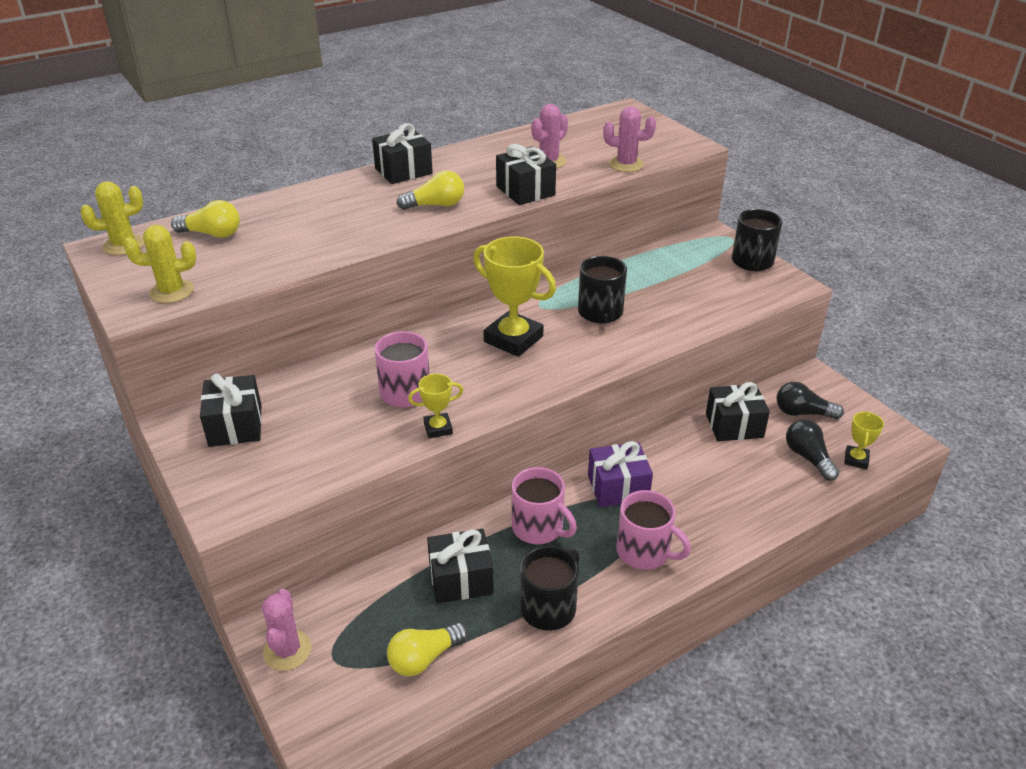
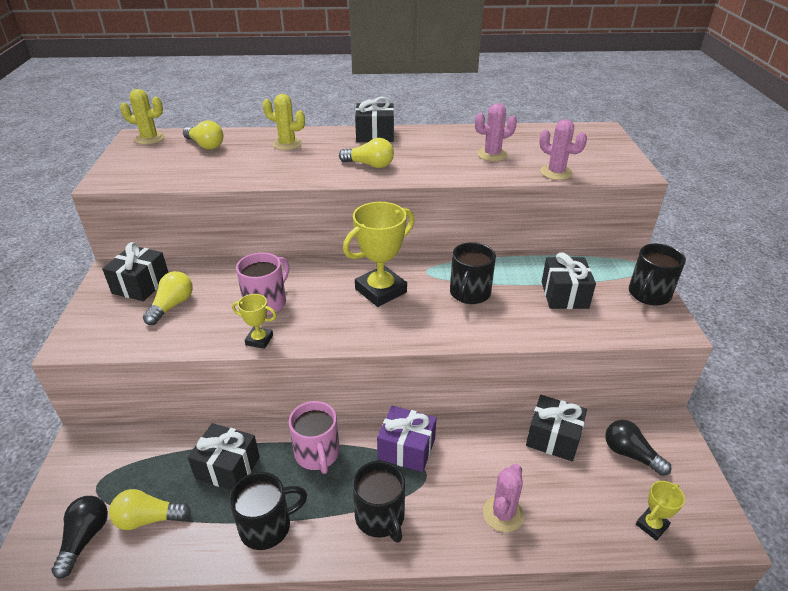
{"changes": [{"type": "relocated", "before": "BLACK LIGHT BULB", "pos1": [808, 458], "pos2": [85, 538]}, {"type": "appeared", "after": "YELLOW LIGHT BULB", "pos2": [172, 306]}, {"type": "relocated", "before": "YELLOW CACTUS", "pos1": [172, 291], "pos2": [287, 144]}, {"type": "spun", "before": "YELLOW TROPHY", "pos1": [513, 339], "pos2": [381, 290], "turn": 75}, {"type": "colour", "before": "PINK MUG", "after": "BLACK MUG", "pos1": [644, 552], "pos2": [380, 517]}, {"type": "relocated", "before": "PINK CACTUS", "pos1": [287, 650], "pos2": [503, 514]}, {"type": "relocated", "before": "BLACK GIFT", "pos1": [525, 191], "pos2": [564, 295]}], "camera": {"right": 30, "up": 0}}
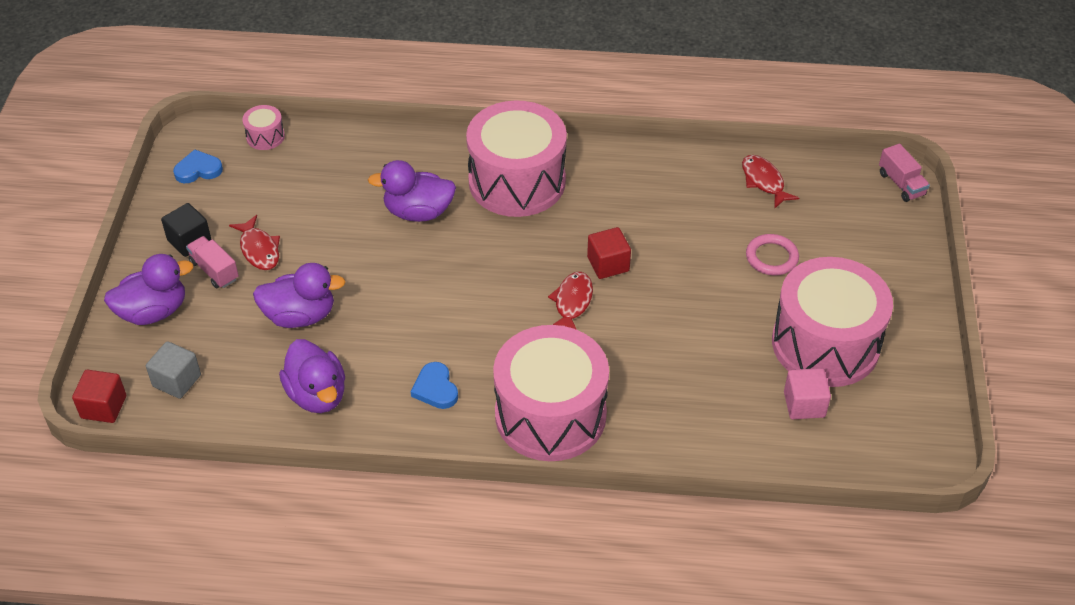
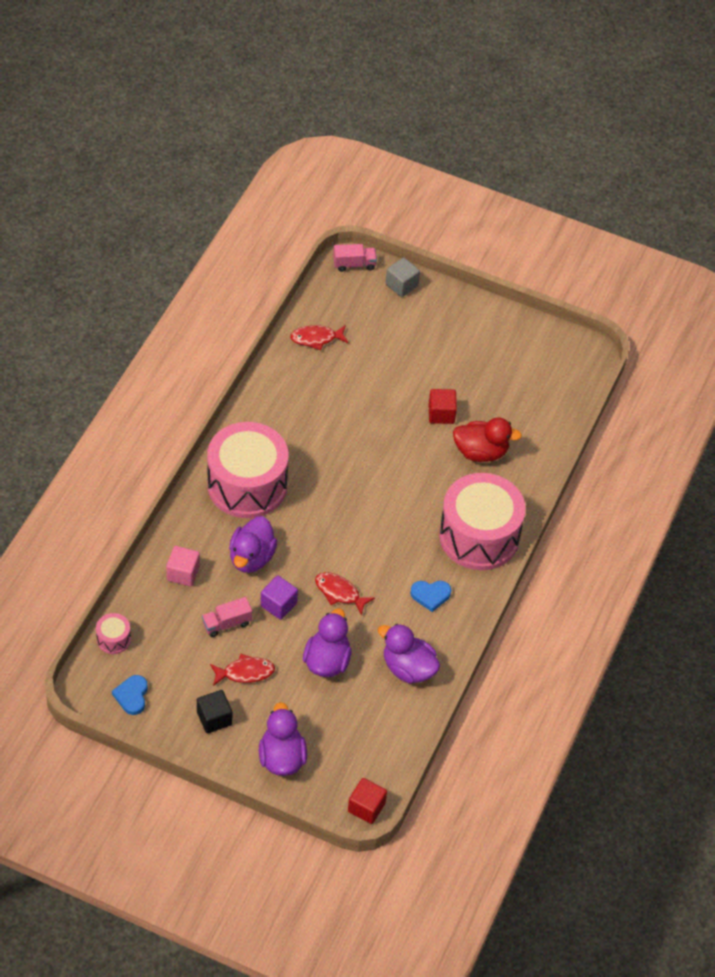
{"changes": [{"type": "relocated", "before": "PINK CUBE", "pos1": [804, 404], "pos2": [183, 573]}, {"type": "relocated", "before": "PINK TRUCK", "pos1": [214, 271], "pos2": [227, 623]}, {"type": "appeared", "after": "PURPLE CUBE", "pos2": [278, 604]}, {"type": "relocated", "before": "RED FISH", "pos1": [572, 302], "pos2": [339, 593]}, {"type": "spun", "before": "PURPLE DUCK", "pos1": [317, 395], "pos2": [408, 668], "turn": -135}, {"type": "relocated", "before": "GREY CUBE", "pos1": [177, 381], "pos2": [401, 285]}, {"type": "relocated", "before": "RED CUBE", "pos1": [608, 264], "pos2": [441, 414]}, {"type": "appeared", "after": "RED DUCK", "pos2": [481, 452]}, {"type": "missing", "before": "PINK RING", "pos1": [771, 257]}, {"type": "missing", "before": "PINK DRUM", "pos1": [825, 344]}], "camera": {"right": -75, "up": 5}}
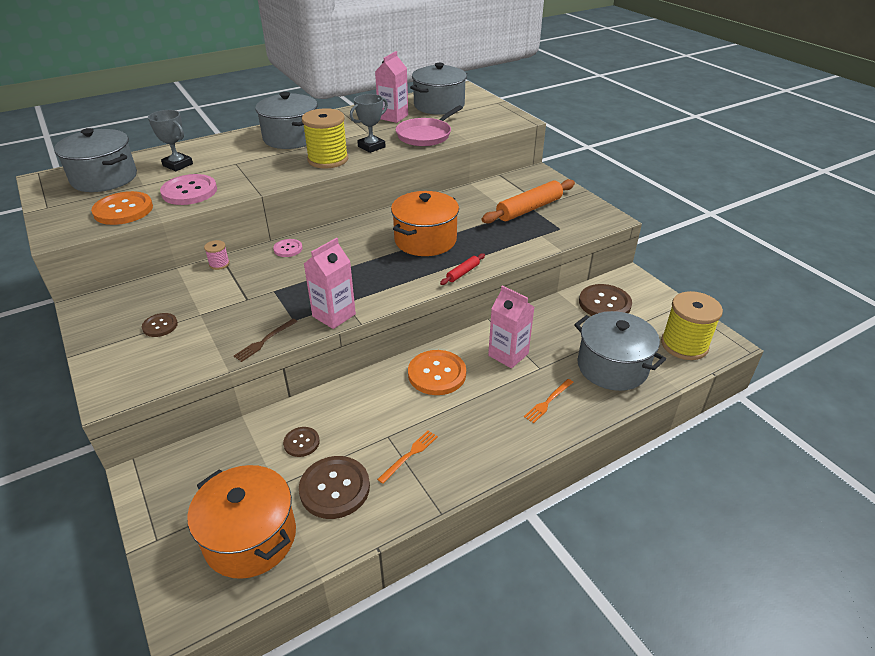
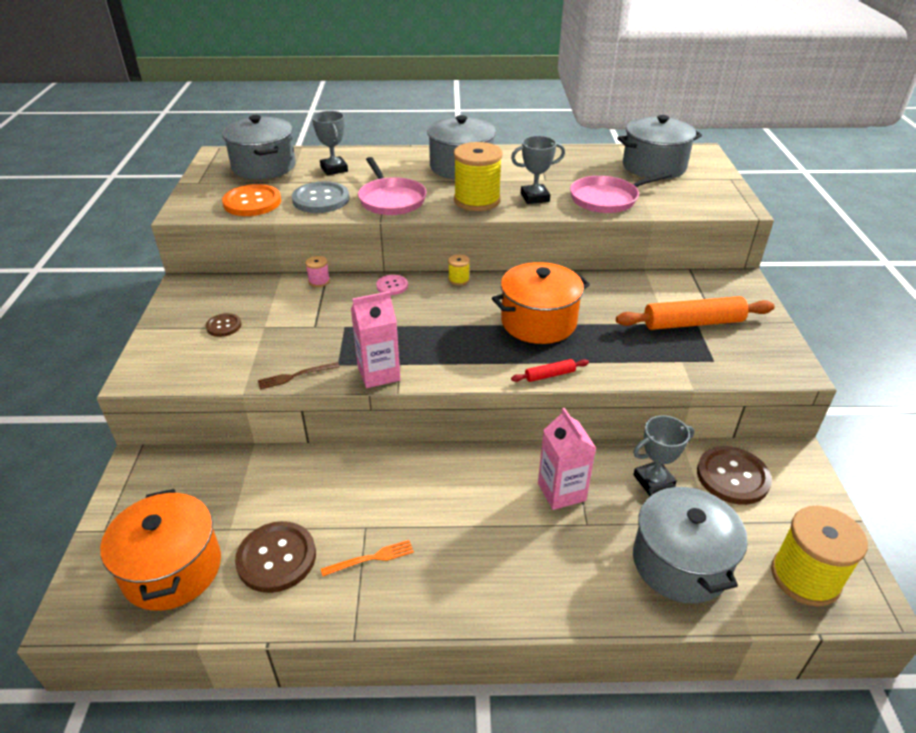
{"changes": [{"type": "colour", "before": "PINK BUTTON", "after": "GREY BUTTON", "pos1": [189, 191], "pos2": [321, 199]}, {"type": "appeared", "after": "PINK PAN", "pos2": [391, 200]}, {"type": "appeared", "after": "YELLOW SPOOL", "pos2": [458, 279]}, {"type": "appeared", "after": "GREY TROPHY", "pos2": [653, 481]}, {"type": "missing", "before": "BROWN BUTTON", "pos1": [301, 442]}, {"type": "missing", "before": "PINK CARTON", "pos1": [393, 117]}, {"type": "missing", "before": "ORANGE BUTTON", "pos1": [437, 374]}, {"type": "missing", "before": "ORANGE FORK", "pos1": [548, 402]}], "camera": {"right": 30, "up": 0}}
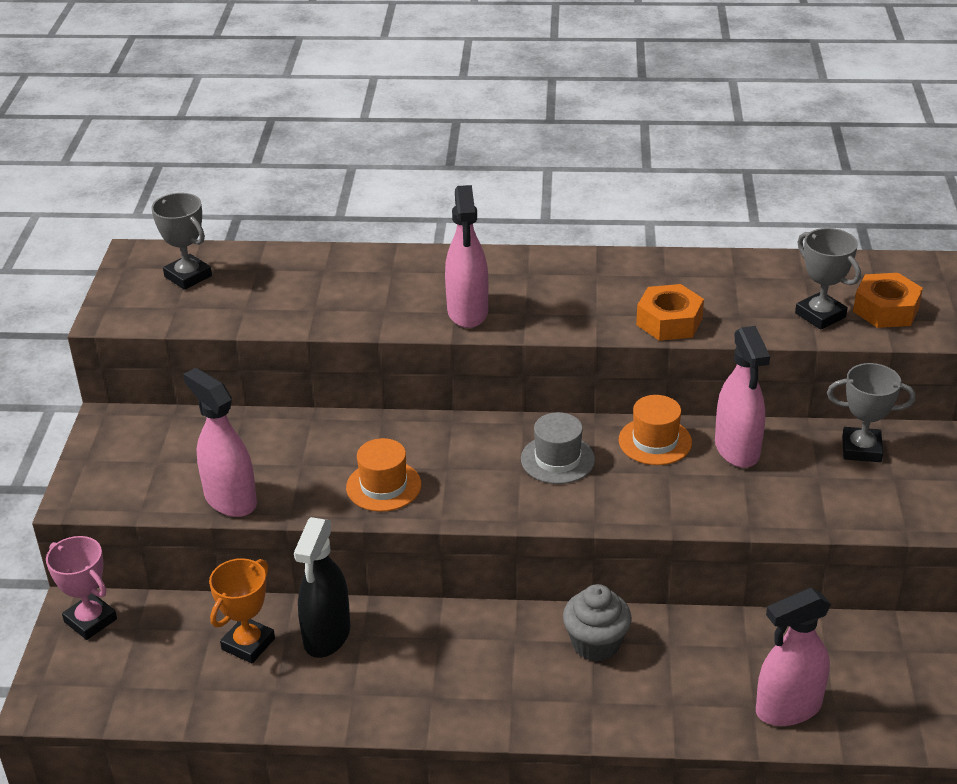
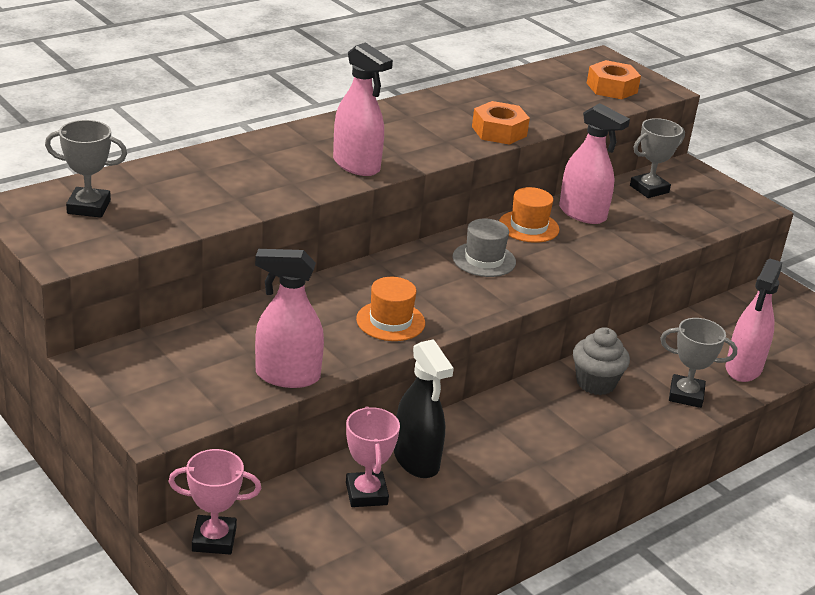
{"changes": [{"type": "colour", "before": "ORANGE TROPHY", "after": "PINK TROPHY", "pos1": [248, 644], "pos2": [366, 494]}, {"type": "relocated", "before": "GREY TROPHY", "pos1": [820, 315], "pos2": [686, 395]}], "camera": {"right": -45, "up": -5}}
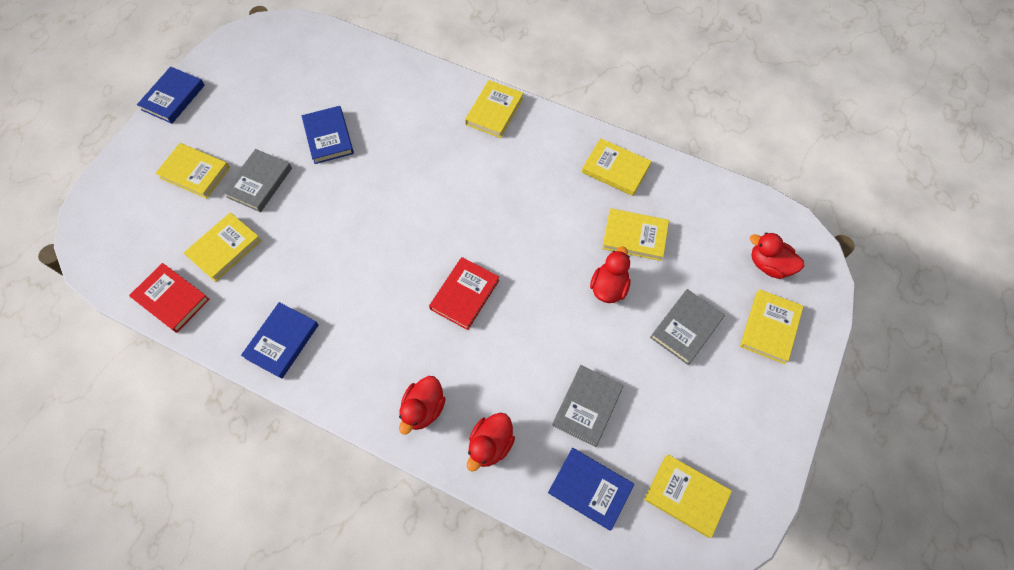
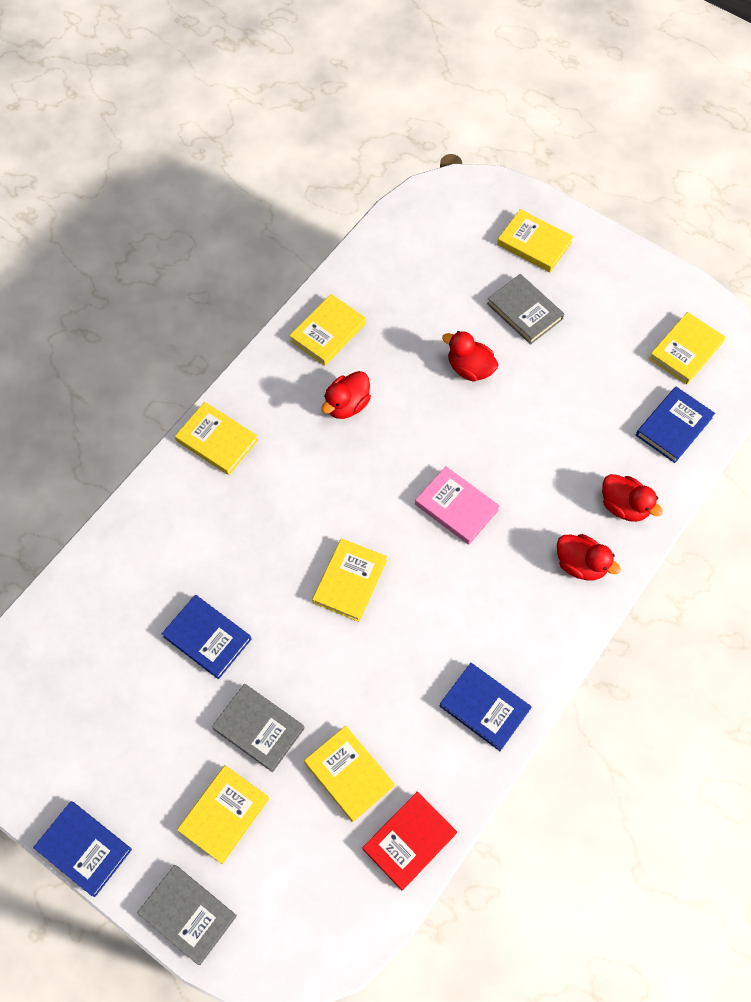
{"changes": [{"type": "relocated", "before": "GREY BOOK", "pos1": [587, 406], "pos2": [188, 914]}, {"type": "spun", "before": "BLUE BOOK", "pos1": [328, 137], "pos2": [207, 638], "turn": 45}, {"type": "relocated", "before": "YELLOW BOOK", "pos1": [634, 236], "pos2": [349, 581]}, {"type": "relocated", "before": "RED DUCK", "pos1": [769, 265], "pos2": [347, 405]}, {"type": "colour", "before": "RED BOOK", "after": "PINK BOOK", "pos1": [464, 294], "pos2": [456, 507]}], "camera": {"right": -80, "up": 0}}
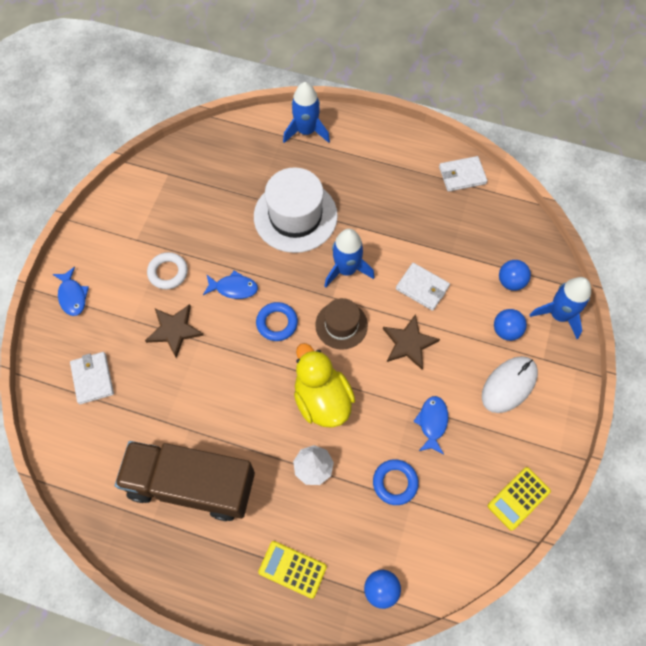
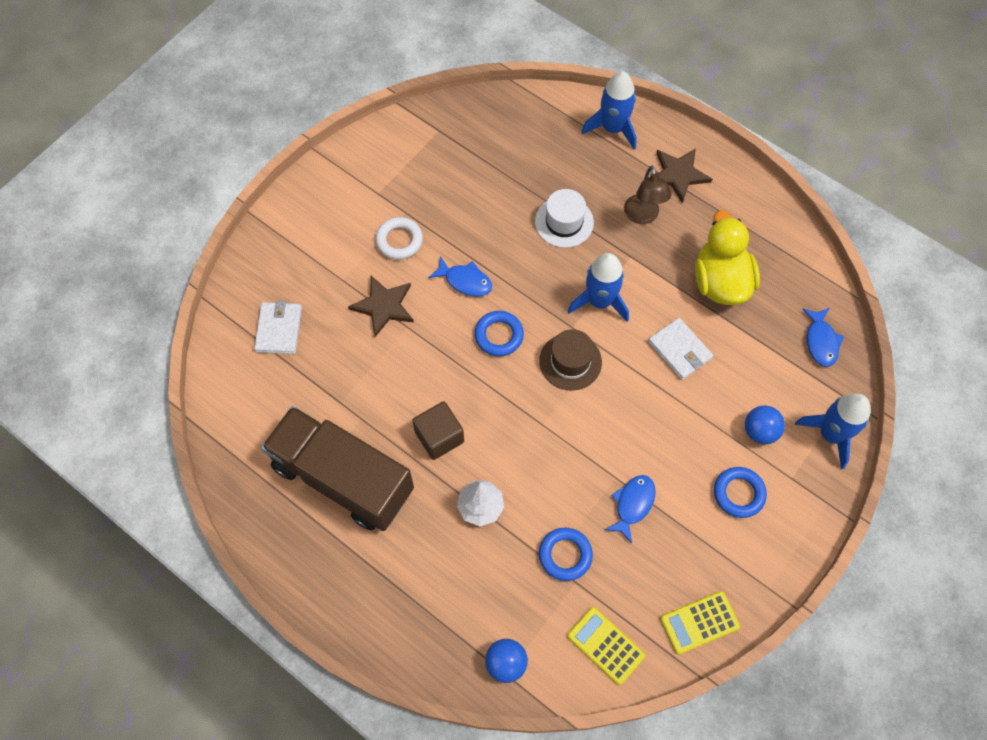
{"changes": [{"type": "appeared", "after": "BROWN CUBE", "pos2": [439, 437]}, {"type": "size", "before": "WHITE HAT", "pos1": [295, 216], "pos2": [564, 222], "scale": 0.58}, {"type": "relocated", "before": "YELLOW CALCULATOR", "pos1": [292, 569], "pos2": [605, 645]}, {"type": "appeared", "after": "BROWN LAMP", "pos2": [643, 216]}, {"type": "relocated", "before": "BROWN STAR", "pos1": [409, 343], "pos2": [678, 175]}, {"type": "relocated", "before": "YELLOW DUCK", "pos1": [322, 400], "pos2": [720, 281]}, {"type": "exchanged", "before": "WHITE MOUSE", "after": "BLUE RING", "pos1": [509, 385], "pos2": [738, 493]}, {"type": "relocated", "before": "BLUE FISH", "pos1": [72, 296], "pos2": [821, 341]}, {"type": "missing", "before": "WHITE WALLET", "pos1": [462, 175]}, {"type": "missing", "before": "BLUE BALL", "pos1": [511, 282]}], "camera": {"right": 20, "up": 0}}
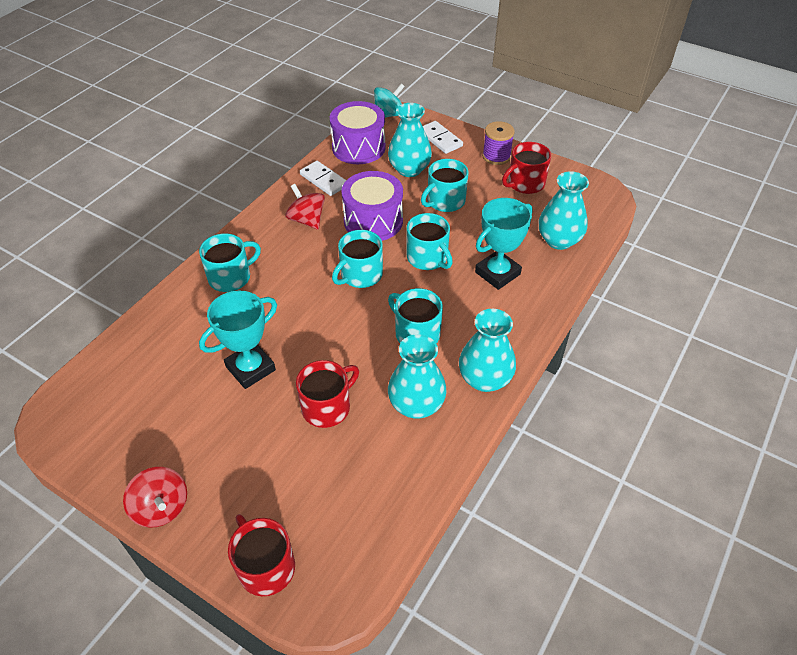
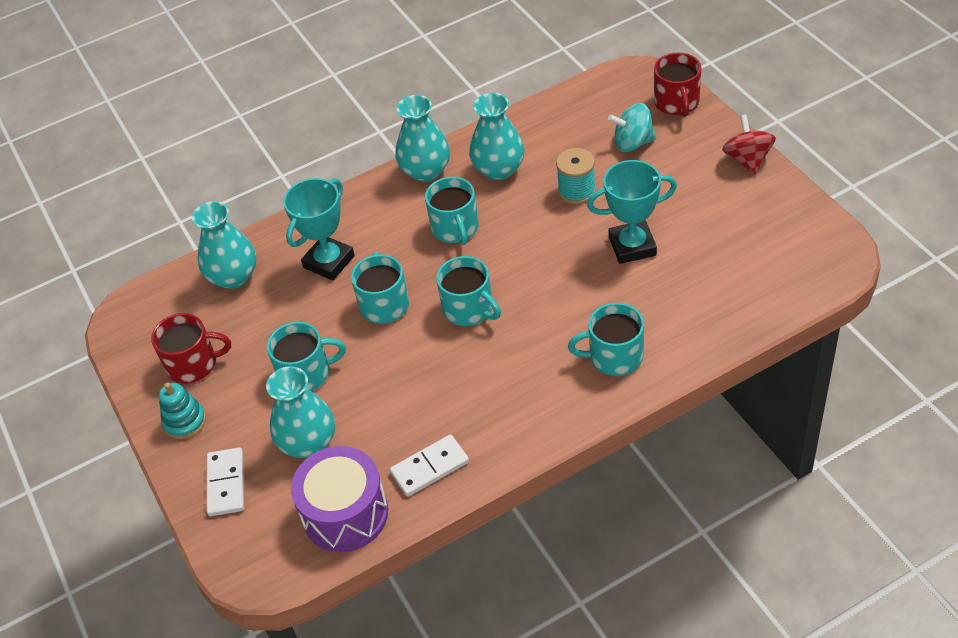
{"changes": [{"type": "exchanged", "before": "PURPLE SPOOL", "after": "TURQUOISE STACKING TOY", "pos1": [496, 156], "pos2": [185, 421]}, {"type": "spun", "before": "TURQUOISE TROPHY", "pos1": [497, 273], "pos2": [329, 262], "turn": -45}, {"type": "spun", "before": "WHITE DOMINO", "pos1": [323, 180], "pos2": [430, 467], "turn": 75}, {"type": "spun", "before": "TURQUOISE MUG", "pos1": [360, 275], "pos2": [469, 309], "turn": 60}, {"type": "exchanged", "before": "RED MUG", "after": "TURQUOISE SPOOL", "pos1": [327, 407], "pos2": [577, 191]}, {"type": "relocated", "before": "TURQUOISE SPINNING TOP", "pos1": [389, 115], "pos2": [632, 143]}, {"type": "missing", "before": "RED SPINNING TOP", "pos1": [307, 220]}, {"type": "missing", "before": "PURPLE DRUM", "pos1": [373, 221]}], "camera": {"right": -145, "up": 0}}
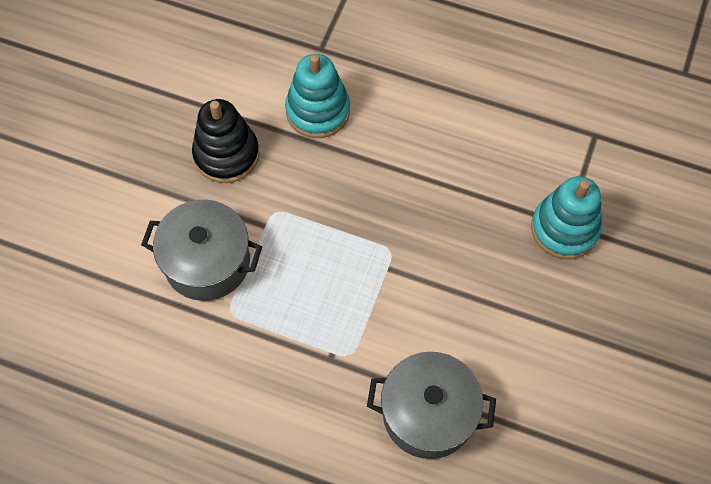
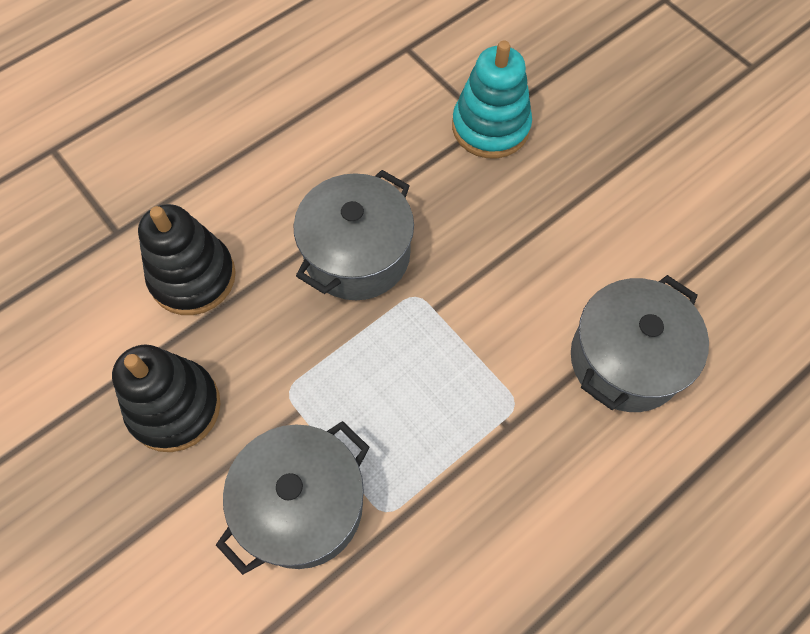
{"changes": [{"type": "colour", "before": "TURQUOISE STACKING TOY", "after": "BLACK STACKING TOY", "pos1": [318, 111], "pos2": [193, 277]}, {"type": "appeared", "after": "GREY POT", "pos2": [357, 255]}], "camera": {"right": -60, "up": 0}}
